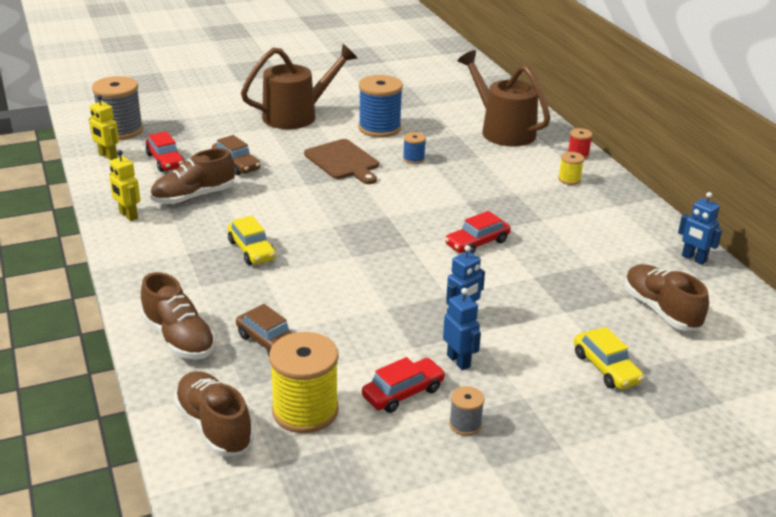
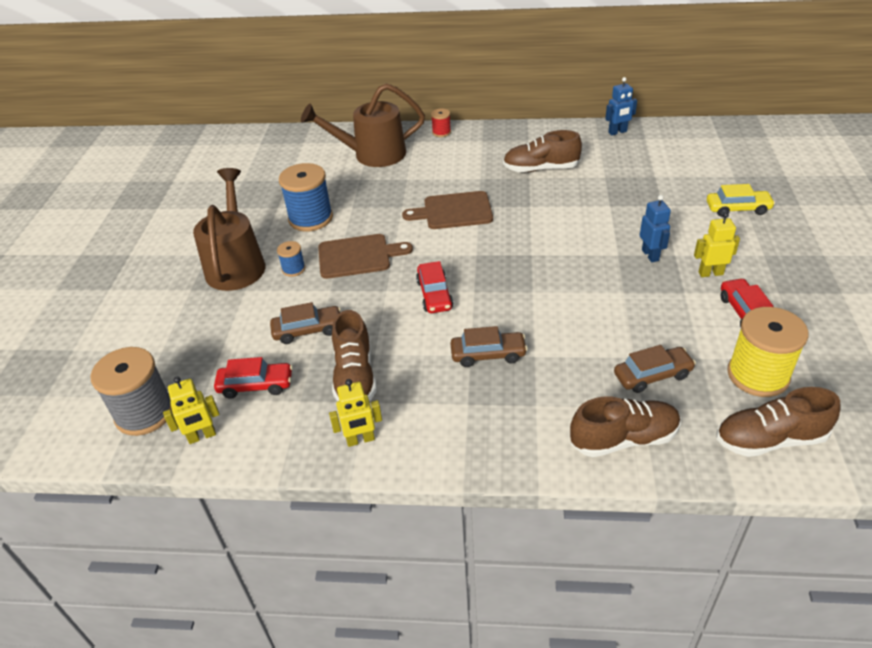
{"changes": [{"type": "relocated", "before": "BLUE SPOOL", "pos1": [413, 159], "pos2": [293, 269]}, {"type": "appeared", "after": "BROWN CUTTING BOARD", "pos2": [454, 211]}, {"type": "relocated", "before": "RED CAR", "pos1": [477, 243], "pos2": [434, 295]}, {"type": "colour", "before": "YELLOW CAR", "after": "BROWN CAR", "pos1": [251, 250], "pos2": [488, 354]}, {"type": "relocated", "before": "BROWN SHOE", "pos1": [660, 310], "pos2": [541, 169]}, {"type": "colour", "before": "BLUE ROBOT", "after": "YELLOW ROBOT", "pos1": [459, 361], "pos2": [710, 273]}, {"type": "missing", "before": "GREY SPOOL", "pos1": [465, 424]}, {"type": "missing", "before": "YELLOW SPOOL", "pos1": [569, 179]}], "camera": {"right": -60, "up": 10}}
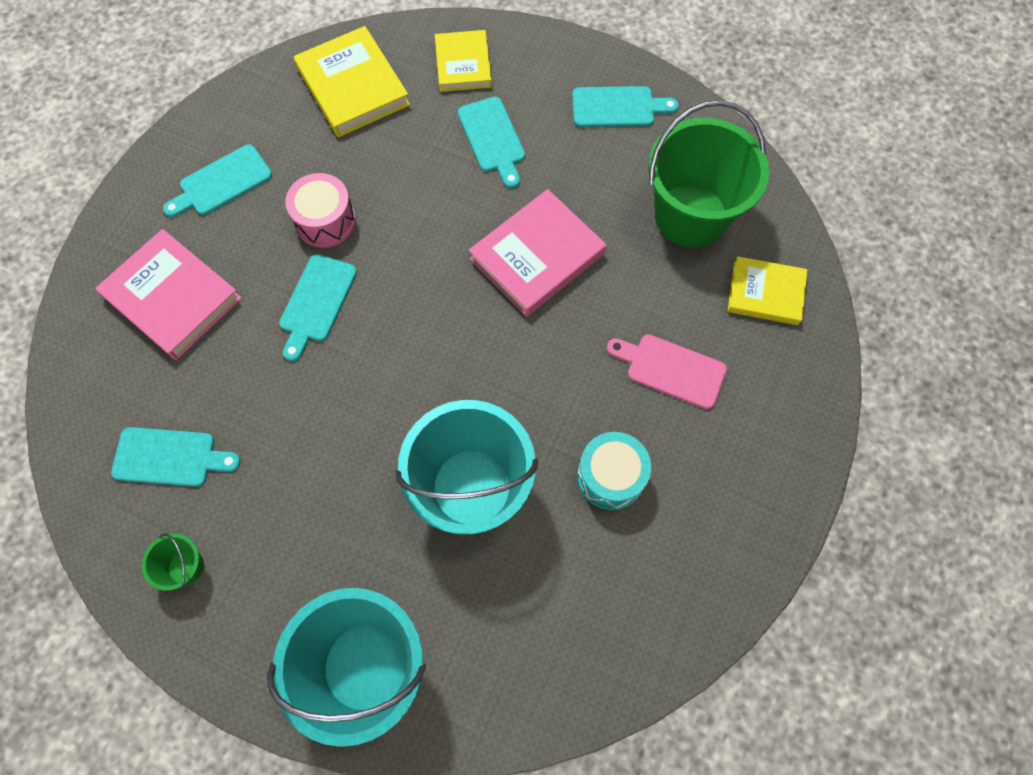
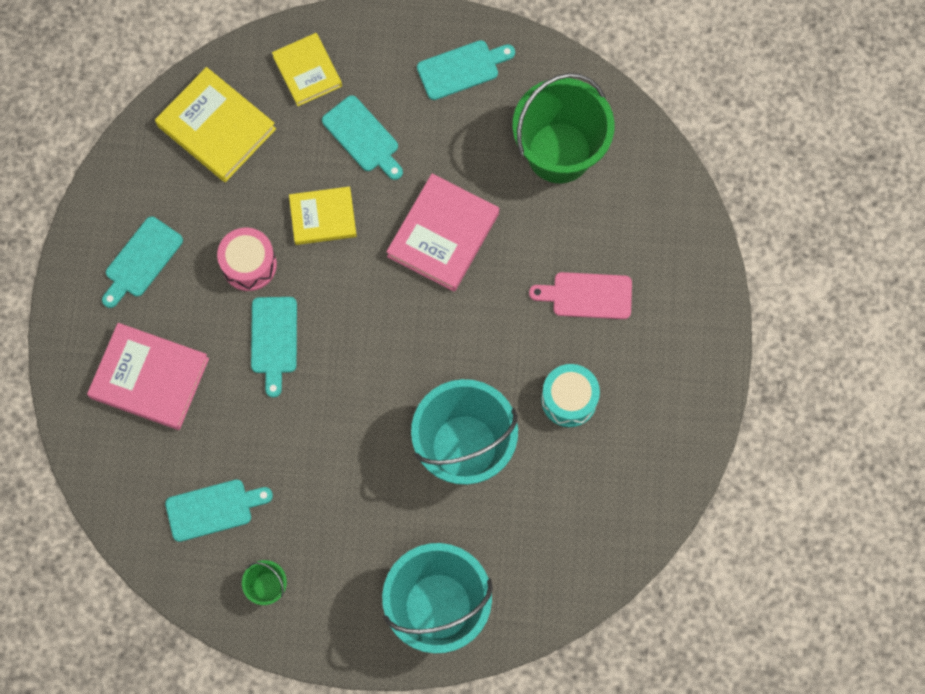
{"changes": [{"type": "relocated", "before": "YELLOW BOOK", "pos1": [765, 293], "pos2": [323, 217]}], "camera": {"right": -20, "up": 5}}
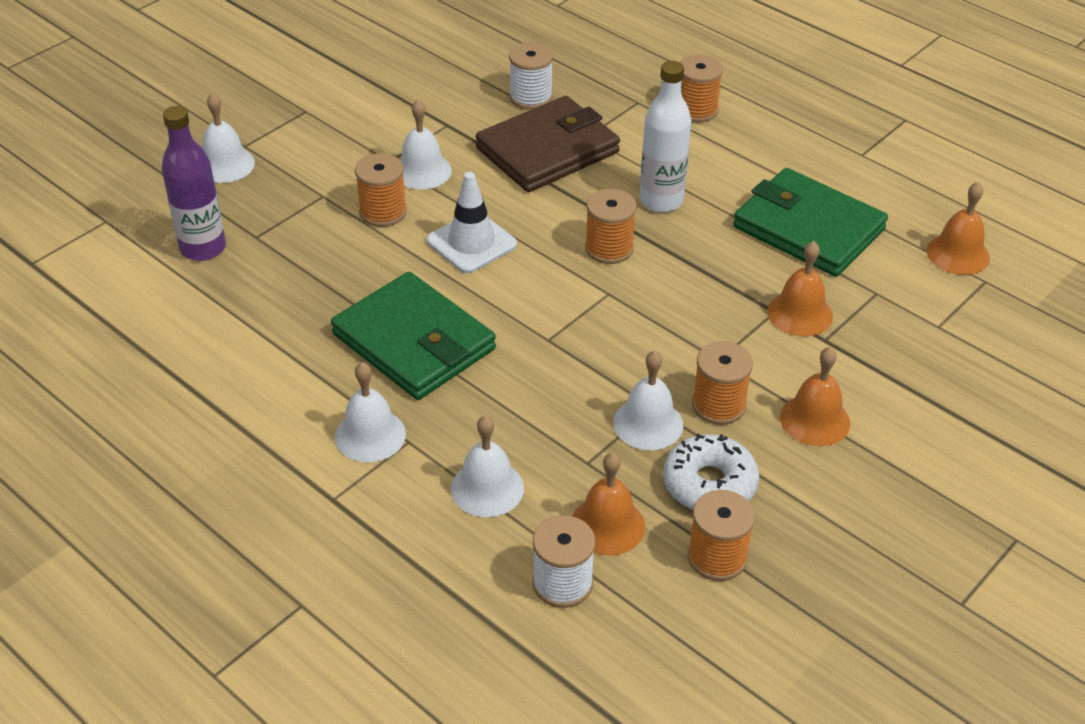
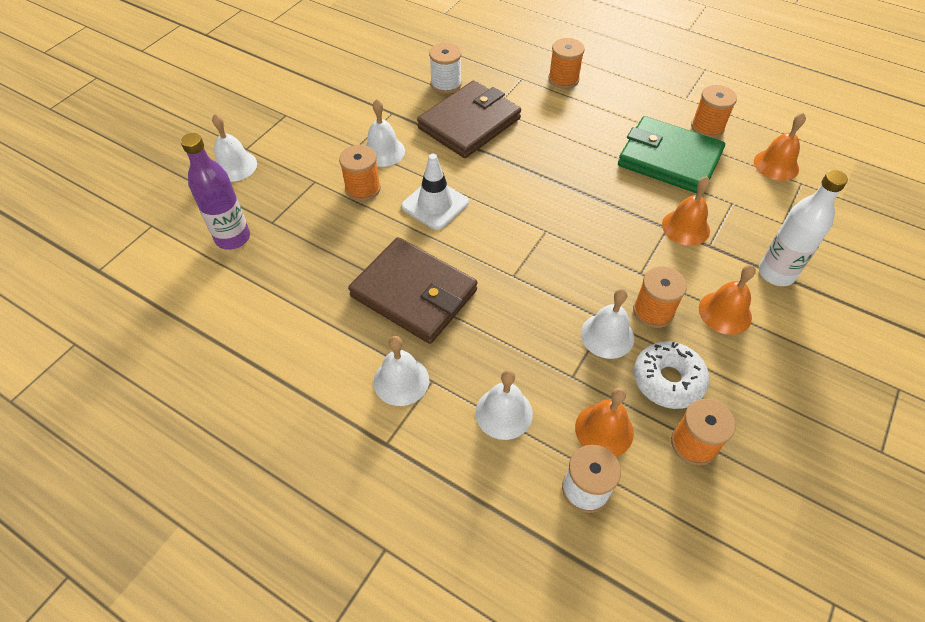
{"changes": [{"type": "colour", "before": "GREEN WALLET", "after": "BROWN WALLET", "pos1": [414, 341], "pos2": [414, 293]}, {"type": "relocated", "before": "ORANGE SPOOL", "pos1": [609, 248], "pos2": [707, 127]}, {"type": "relocated", "before": "WHITE BOTTLE", "pos1": [661, 201], "pos2": [776, 273]}], "camera": {"right": -10, "up": 10}}
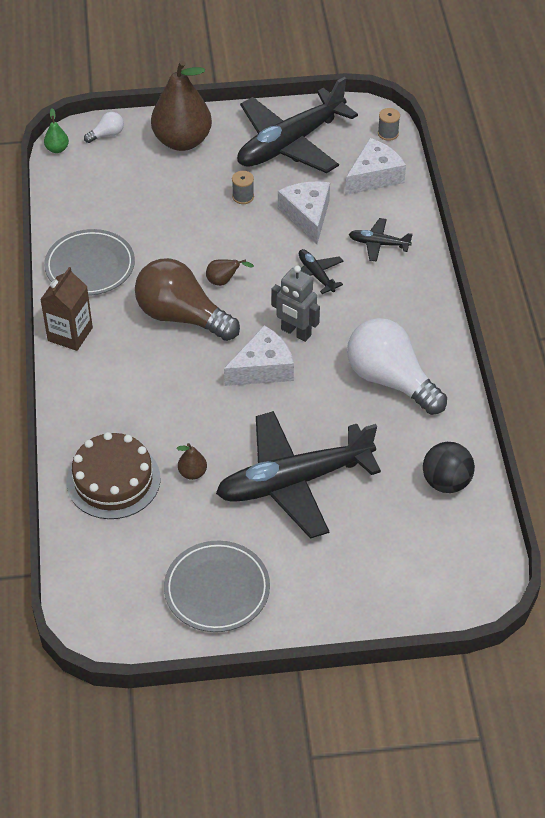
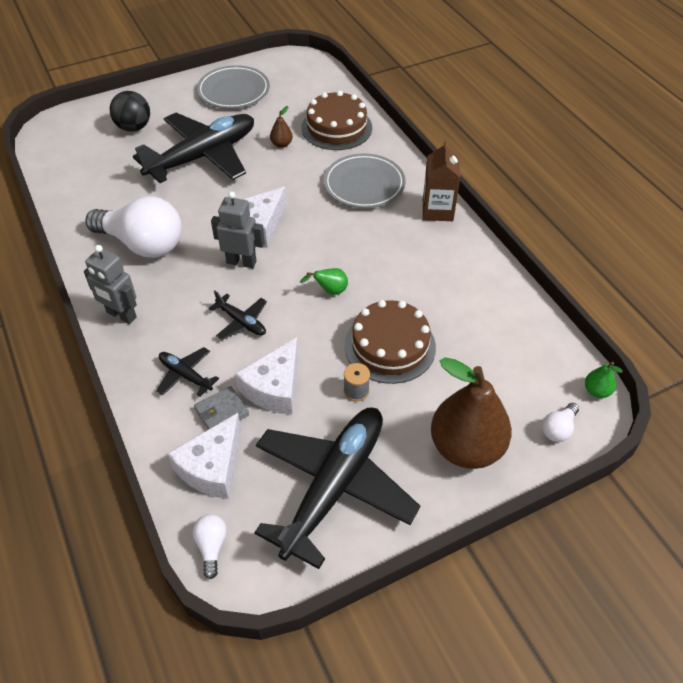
{"changes": [{"type": "appeared", "after": "GREY ROBOT", "pos2": [121, 315]}, {"type": "relocated", "before": "BLACK BALL", "pos1": [446, 482], "pos2": [134, 127]}, {"type": "spun", "before": "BLACK PLANE", "pos1": [378, 244], "pos2": [185, 375], "turn": -135}, {"type": "exchanged", "before": "GREY SPOOL", "after": "WHITE LIGHT BULB", "pos1": [388, 133], "pos2": [211, 546]}, {"type": "appeared", "after": "GREY WALLET", "pos2": [221, 412]}, {"type": "spun", "before": "WHITE CHEESE", "pos1": [307, 216], "pos2": [274, 387], "turn": 60}, {"type": "colour", "before": "BROWN PEAR", "after": "GREEN PEAR", "pos1": [224, 281], "pos2": [330, 291]}, {"type": "relocated", "before": "GREY PLATE", "pos1": [90, 266], "pos2": [364, 184]}, {"type": "appeared", "after": "BROWN CAKE", "pos2": [390, 346]}, {"type": "missing", "before": "BROWN LIGHT BULB", "pos1": [182, 316]}], "camera": {"right": 160, "up": 0}}
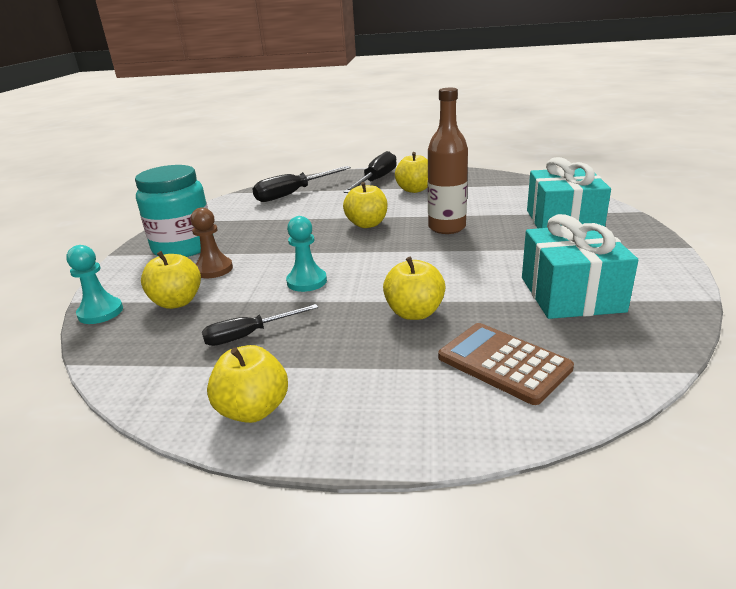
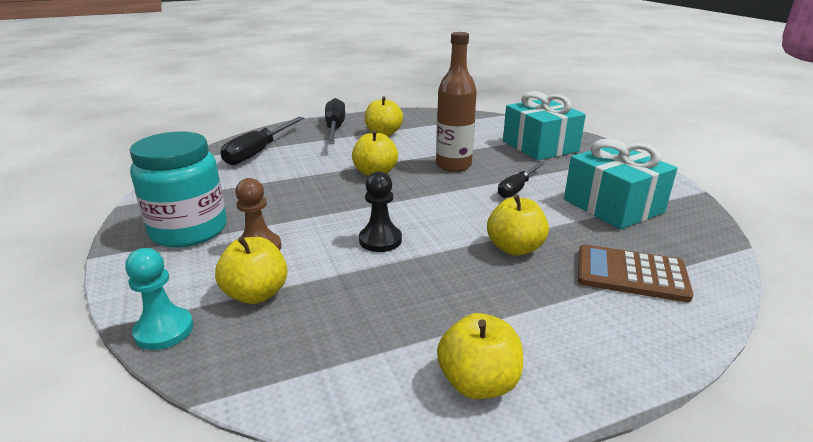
{"changes": [{"type": "colour", "before": "TURQUOISE PAWN", "after": "BLACK PAWN", "pos1": [307, 281], "pos2": [380, 240]}, {"type": "relocated", "before": "BLACK SCREWDRIVER", "pos1": [249, 335], "pos2": [517, 188]}], "camera": {"right": -30, "up": 0}}
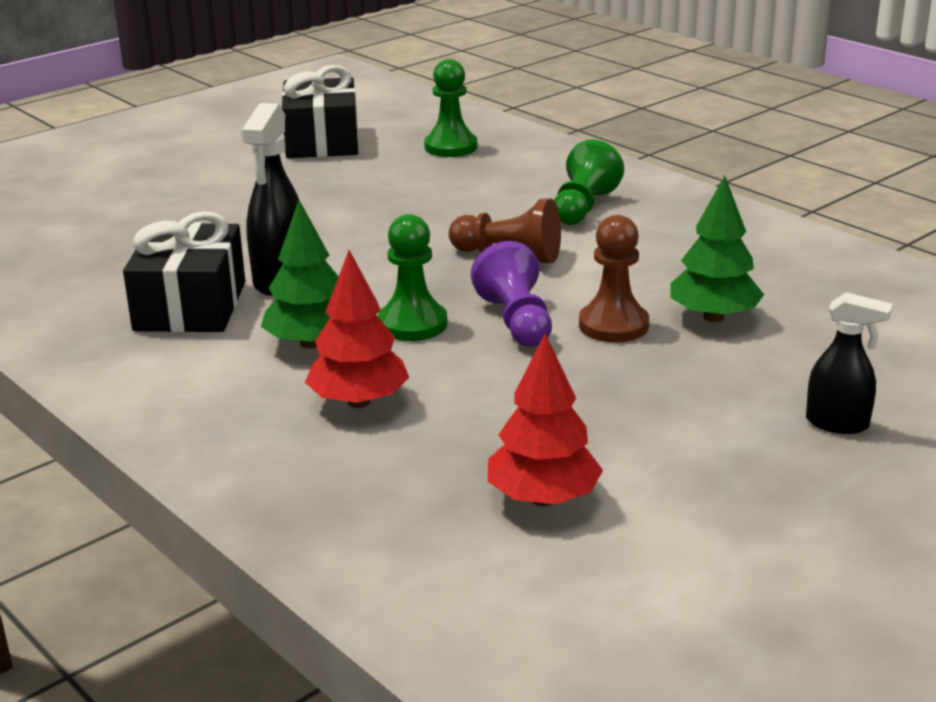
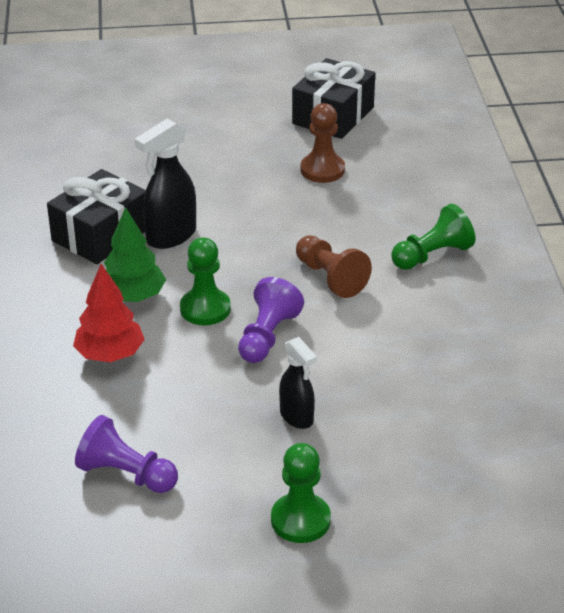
{"changes": [{"type": "exchanged", "before": "RED TREE", "after": "PURPLE PAWN", "pos1": [543, 498], "pos2": [126, 474]}, {"type": "relocated", "before": "GREEN PAWN", "pos1": [450, 147], "pos2": [300, 520]}, {"type": "relocated", "before": "BLACK SPRAY BOTTLE", "pos1": [838, 424], "pos2": [297, 417]}, {"type": "relocated", "before": "BROWN PAWN", "pos1": [613, 325], "pos2": [322, 170]}, {"type": "missing", "before": "GREEN TREE", "pos1": [713, 317]}], "camera": {"right": 35, "up": 10}}
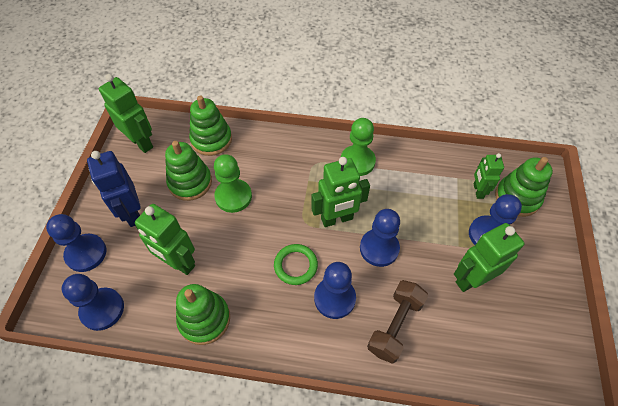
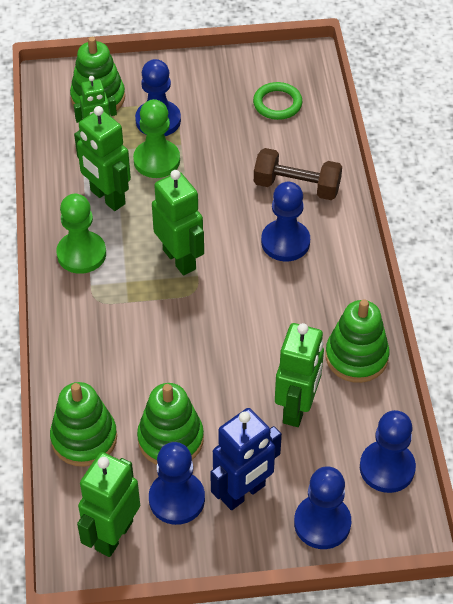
{"changes": [{"type": "relocated", "before": "GREEN ROBOT", "pos1": [471, 279], "pos2": [107, 197]}, {"type": "relocated", "before": "GREEN PAWN", "pos1": [233, 196], "pos2": [156, 160]}, {"type": "relocated", "before": "BLUE PAWN", "pos1": [379, 248], "pos2": [177, 499]}, {"type": "relocated", "before": "GREEN RING", "pos1": [295, 265], "pos2": [277, 104]}], "camera": {"right": -105, "up": -5}}
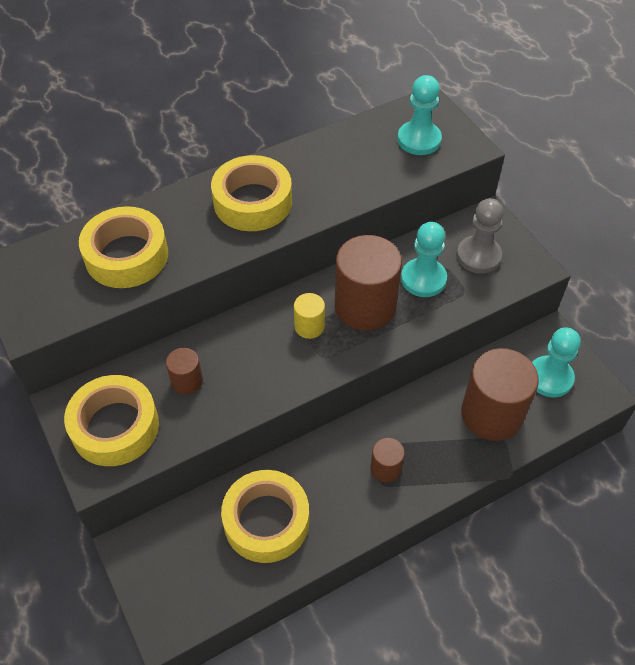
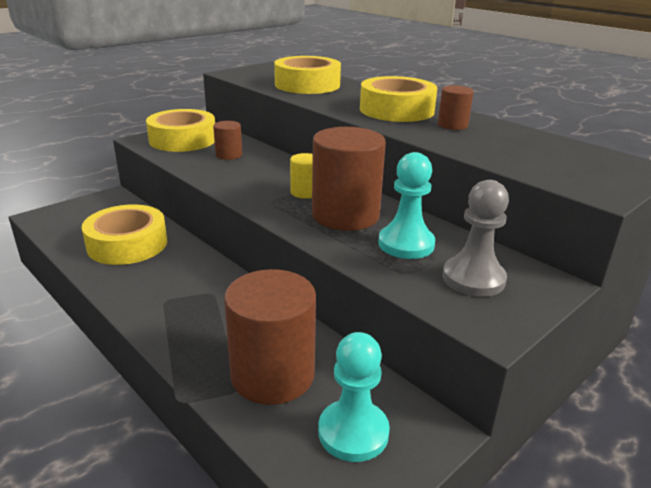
{"changes": [{"type": "relocated", "before": "BROWN CYLINDER", "pos1": [385, 468], "pos2": [452, 125]}, {"type": "missing", "before": "TURQUOISE PAWN", "pos1": [419, 140]}], "camera": {"right": 75, "up": -25}}
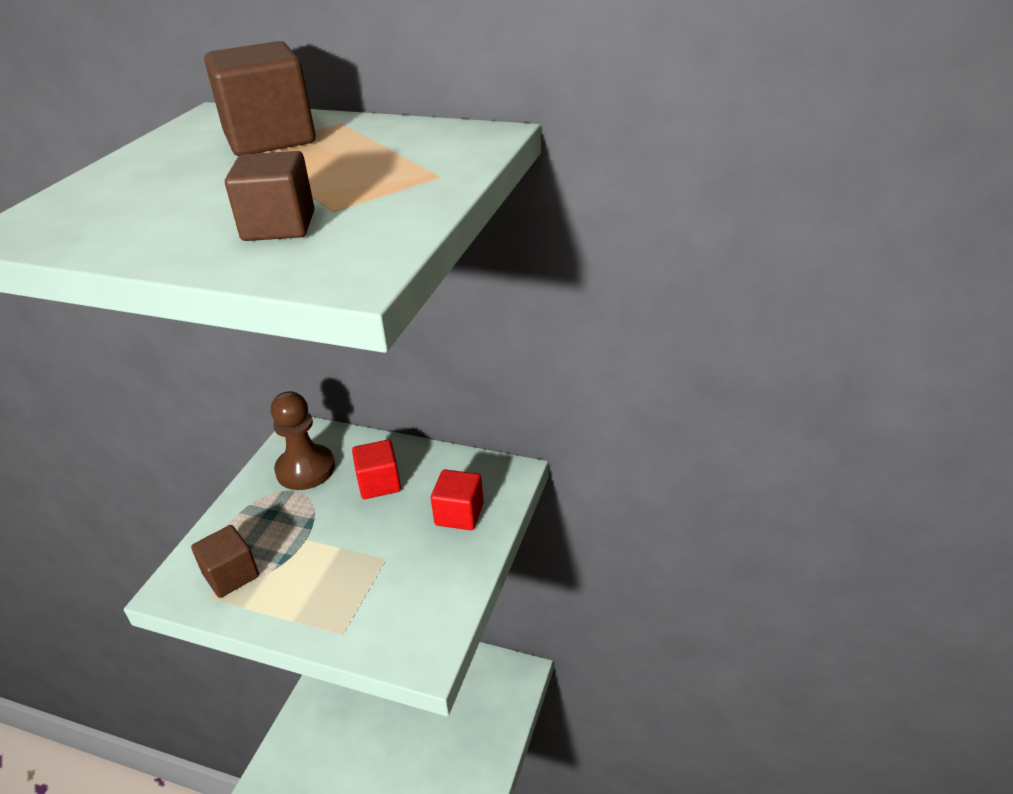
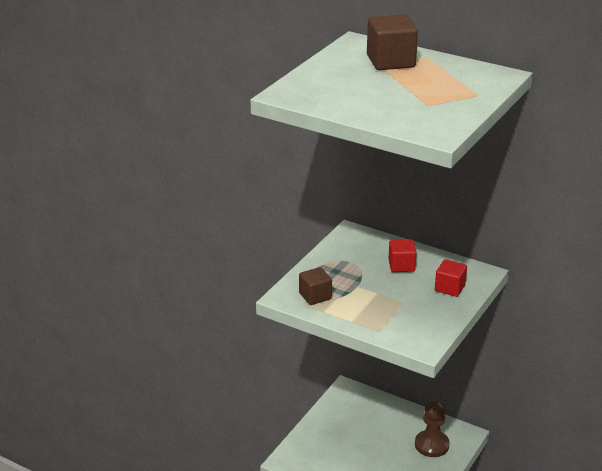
{"changes": [{"type": "relocated", "before": "BROWN PAWN", "pos1": [305, 469], "pos2": [431, 445]}, {"type": "missing", "before": "BROWN CUBE", "pos1": [279, 226]}], "camera": {"right": 10, "up": -5}}
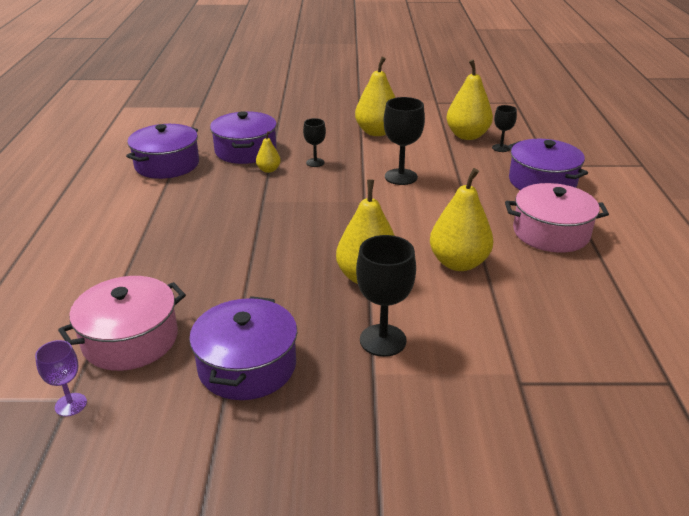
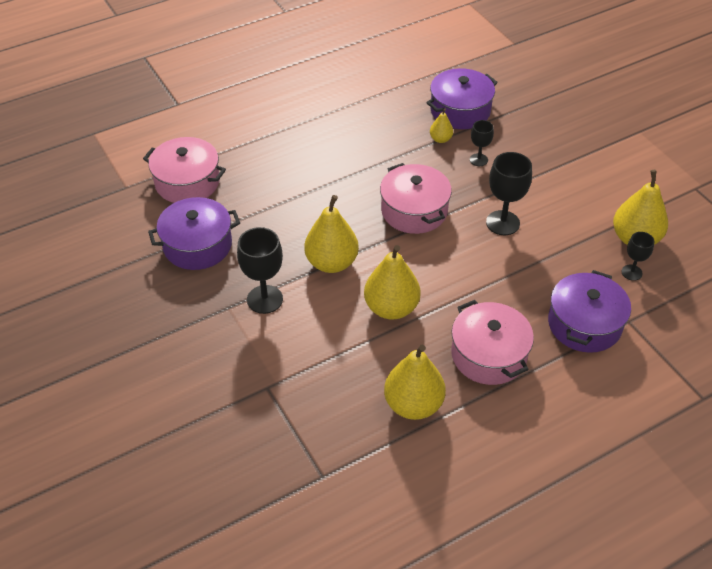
{"changes": [{"type": "appeared", "after": "PINK POT", "pos2": [414, 210]}, {"type": "relocated", "before": "YELLOW PEAR", "pos1": [377, 132], "pos2": [413, 405]}, {"type": "missing", "before": "PURPLE GOBLET", "pos1": [71, 404]}, {"type": "missing", "before": "PURPLE POT", "pos1": [167, 165]}], "camera": {"right": 60, "up": 15}}
